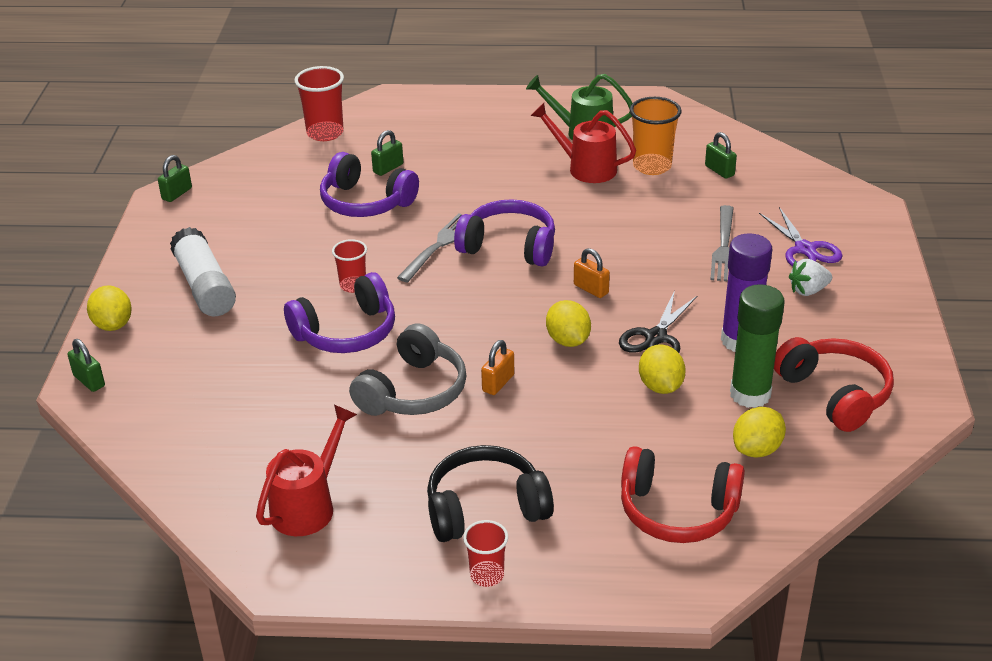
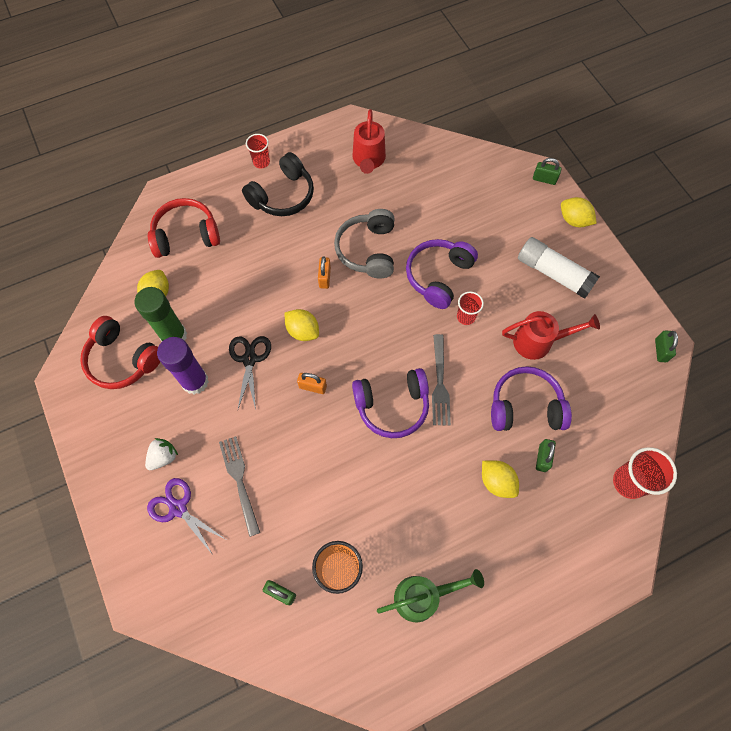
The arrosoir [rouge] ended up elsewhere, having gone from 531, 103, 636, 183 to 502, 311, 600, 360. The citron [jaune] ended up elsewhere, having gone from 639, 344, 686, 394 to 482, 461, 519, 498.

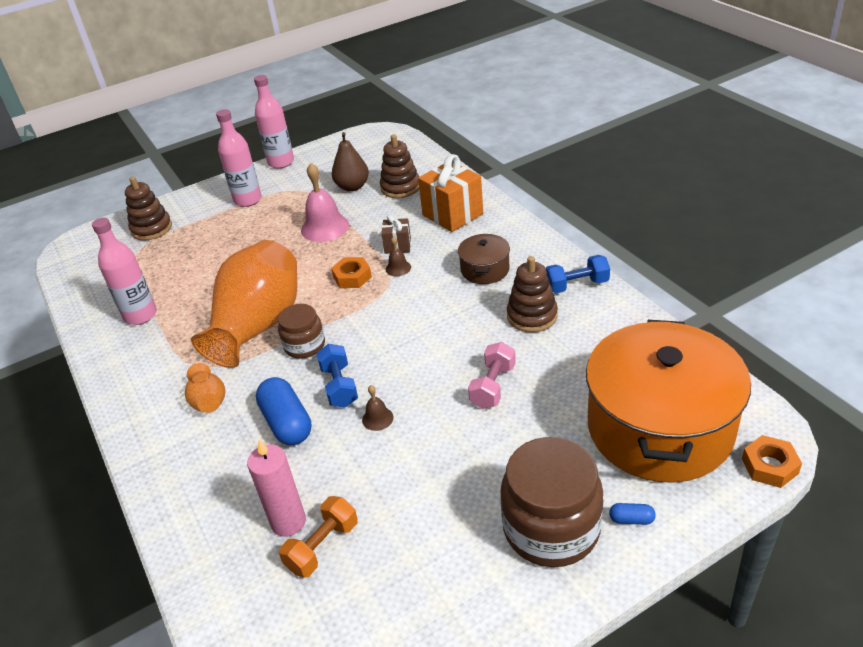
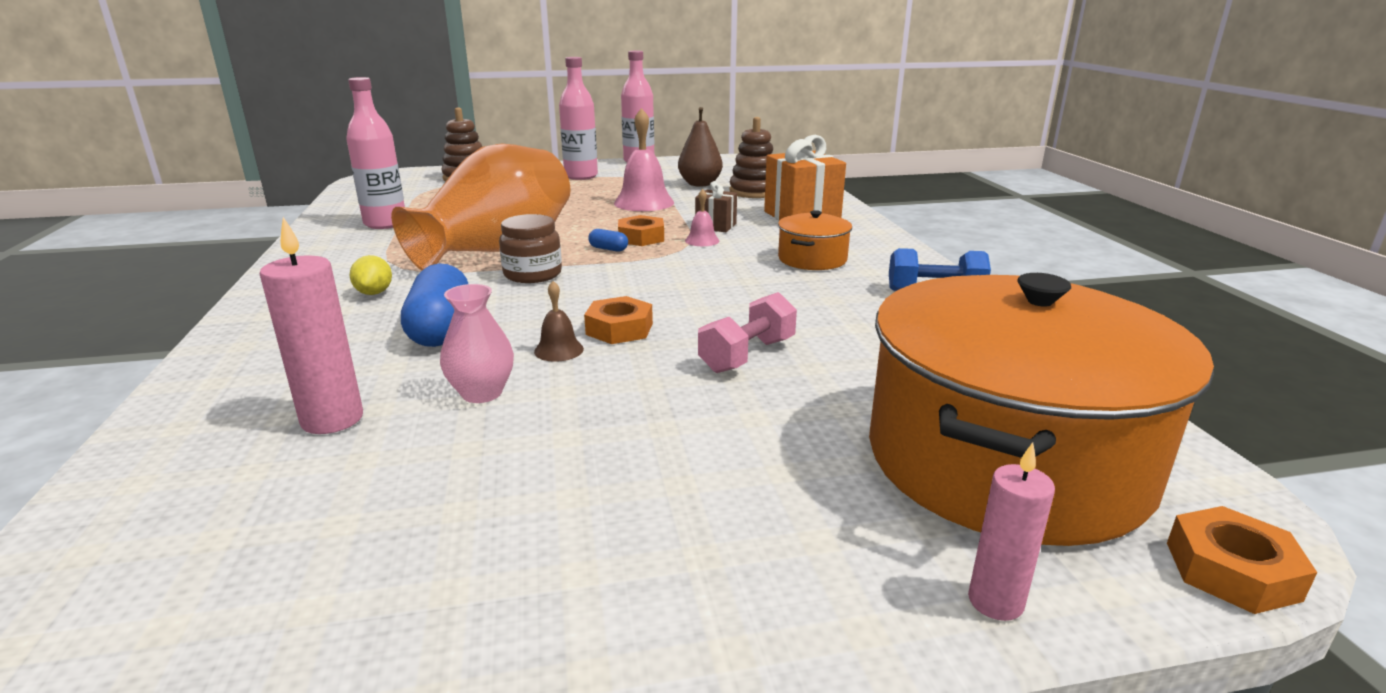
What was the marmite [marron] at 458, 234, 510, 284 turned into the marmite [orange] at 778, 210, 852, 270. What was the cloche [marron] at 386, 236, 411, 276 turned into the cloche [rose] at 685, 189, 719, 246. The second view lost the jouet à empiler [marron] at 507, 256, 558, 332. The second view lost the haltère [bleu] at 316, 344, 358, 408. Where the vase [orange] stood at 185, 363, 225, 413, the citron [jaune] came to stand at 350, 255, 392, 295. The second view lost the bocal [marron] at 500, 437, 603, 567. The second view lost the haltère [orange] at 279, 496, 358, 578. The gélule [bleu] ended up elsewhere, having gone from 609, 503, 656, 525 to 588, 229, 628, 252. The second view gained the vase [rose] at 440, 284, 514, 403. The second view gained the écrou [orange] at 584, 296, 653, 344. The second view gained the bougie [rose] at 968, 442, 1055, 621.

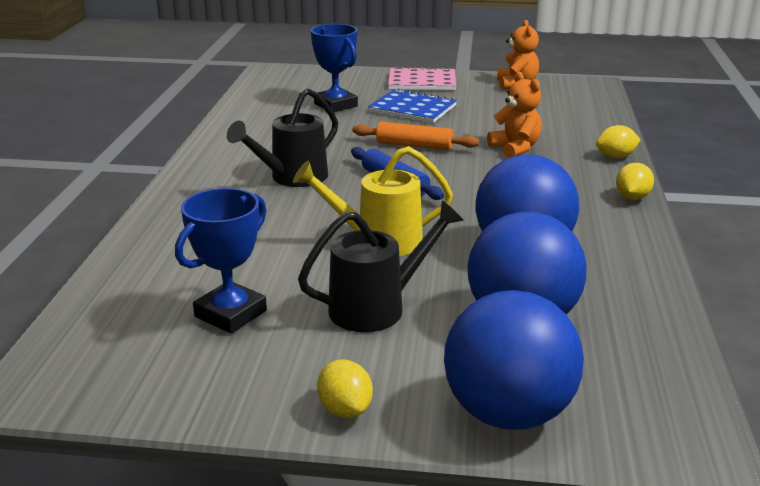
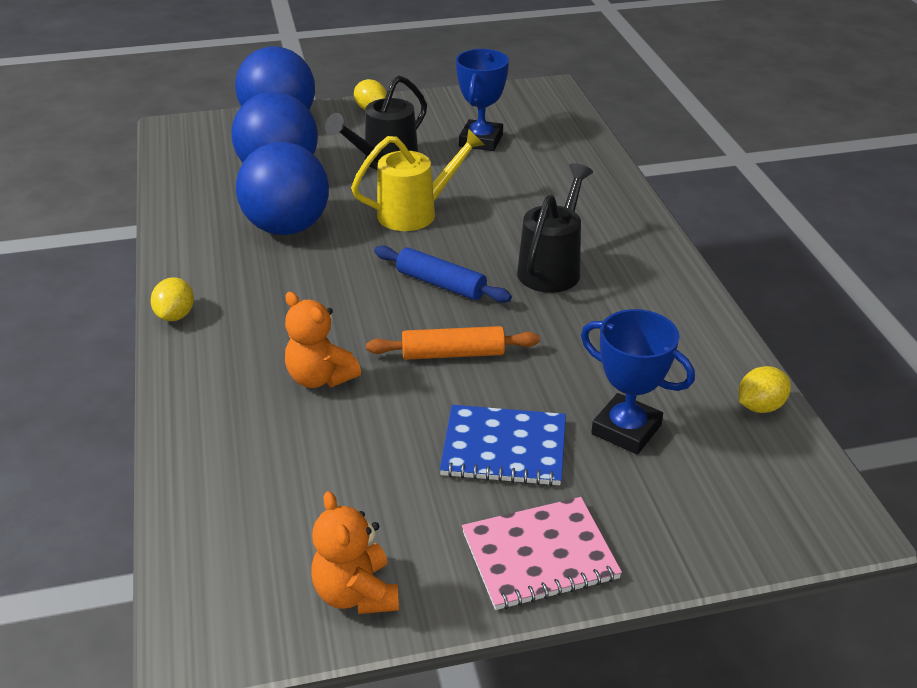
The citron [jaune] ended up elsewhere, having gone from 596, 125, 641, 158 to 739, 366, 791, 413.

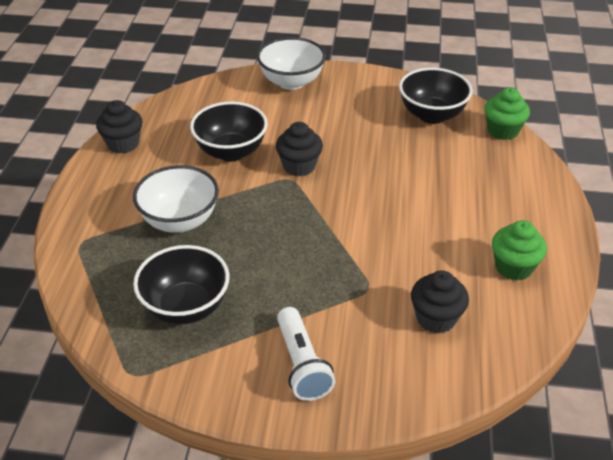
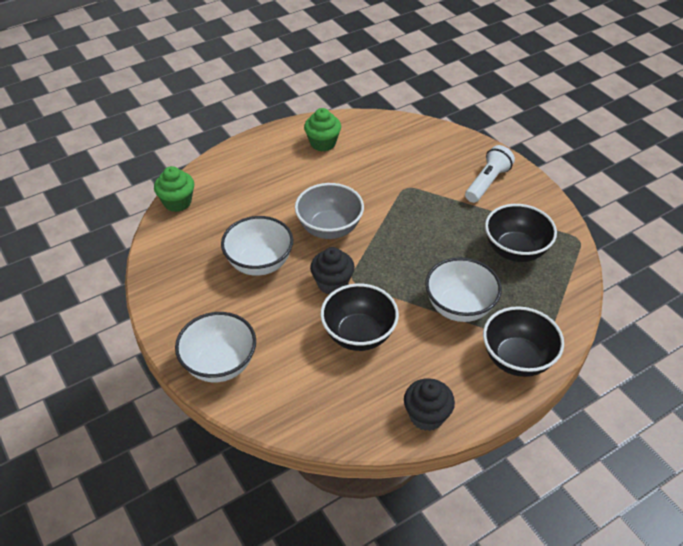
The bol [noir] ended up elsewhere, having gone from 399, 68, 473, 124 to 483, 306, 564, 377. The second view lost the muffin [noir] at 411, 270, 469, 333. The second view gained the bol [gris] at 295, 183, 364, 239. The second view gained the bol [blanc] at 221, 216, 293, 276.

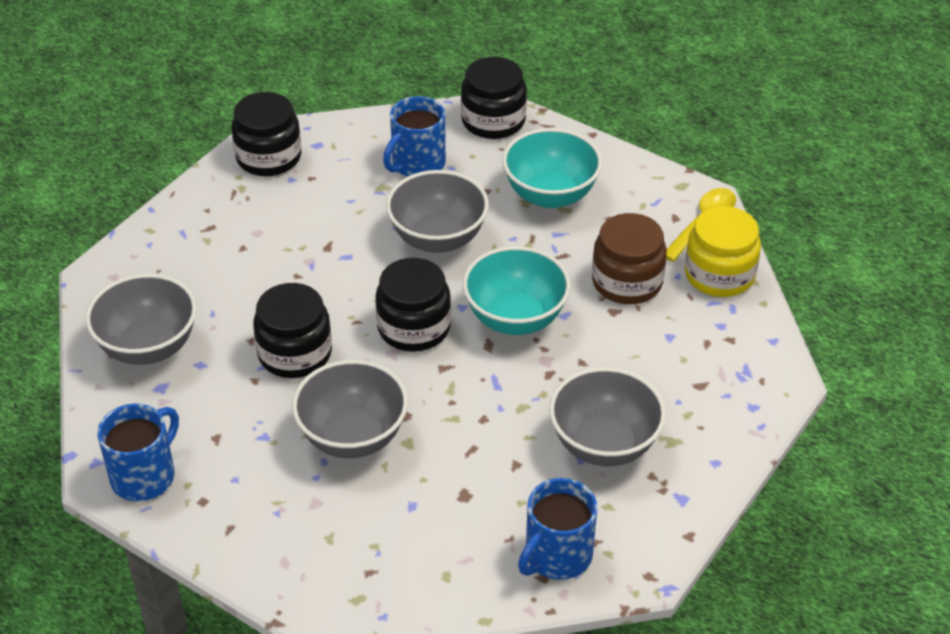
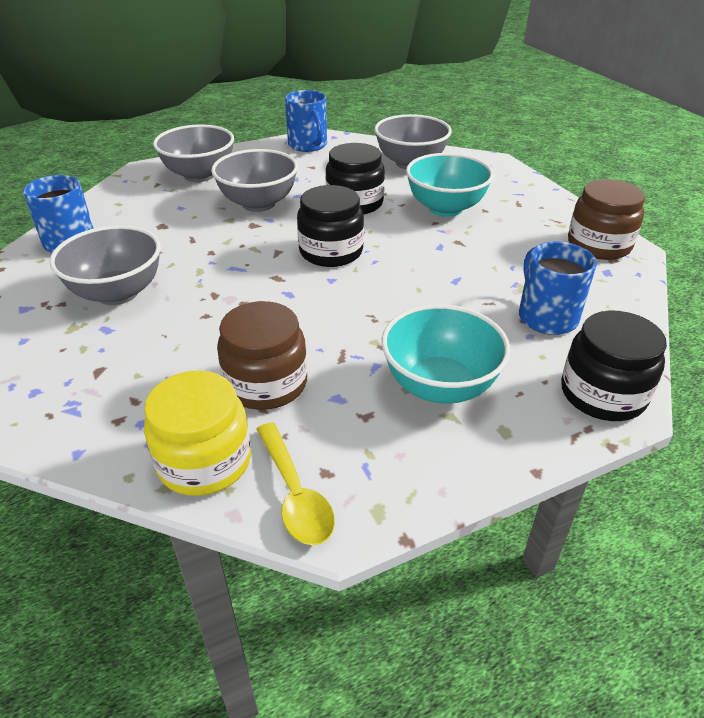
What was the bocal [noir] at 232, 92, 301, 176 turned into the bocal [marron] at 568, 179, 645, 260. The bol [gris] ended up elsewhere, having gone from 386, 170, 489, 253 to 153, 125, 234, 182. The bol [turquoise] ended up elsewhere, having gone from 463, 246, 571, 335 to 406, 153, 494, 217.

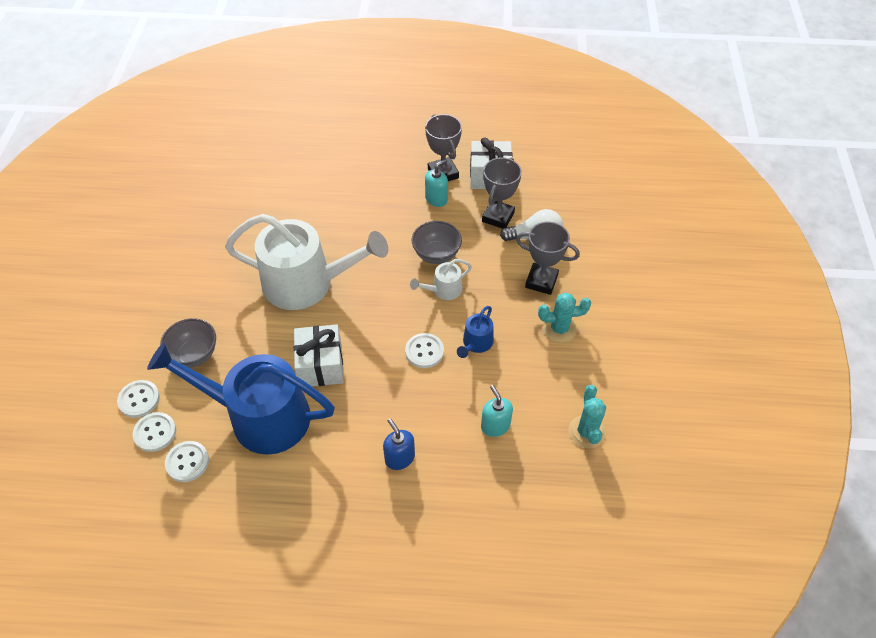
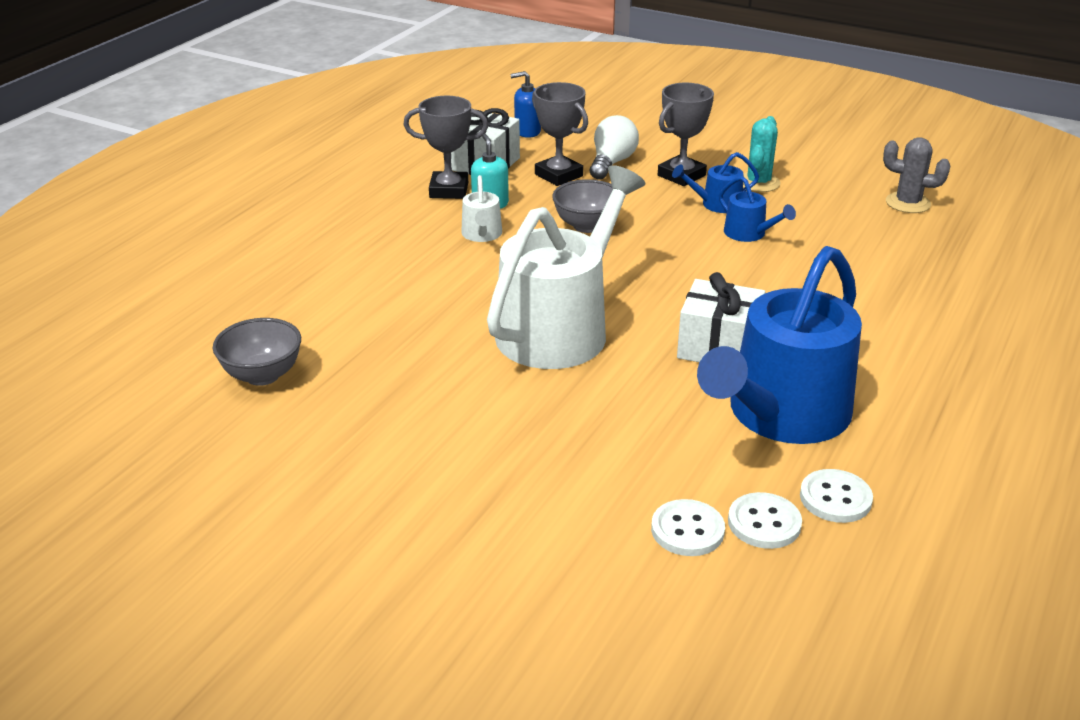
The arrosoir [blanc] ended up elsewhere, having gone from 410, 259, 472, 300 to 461, 175, 502, 242. The bol [gris] ended up elsewhere, having gone from 160, 318, 216, 368 to 213, 318, 301, 386. The second view lost the bouton [blanc] at 405, 333, 444, 368. The second view lost the distributeur de savon [turquoise] at 481, 385, 513, 437. What was the cactus [turquoise] at 569, 385, 606, 449 turned into the cactus [gris] at 883, 137, 950, 213. The distributeur de savon [bleu] ended up elsewhere, having gone from 383, 418, 415, 470 to 510, 71, 541, 138. The second view gained the arrosoir [bleu] at 672, 152, 759, 213.

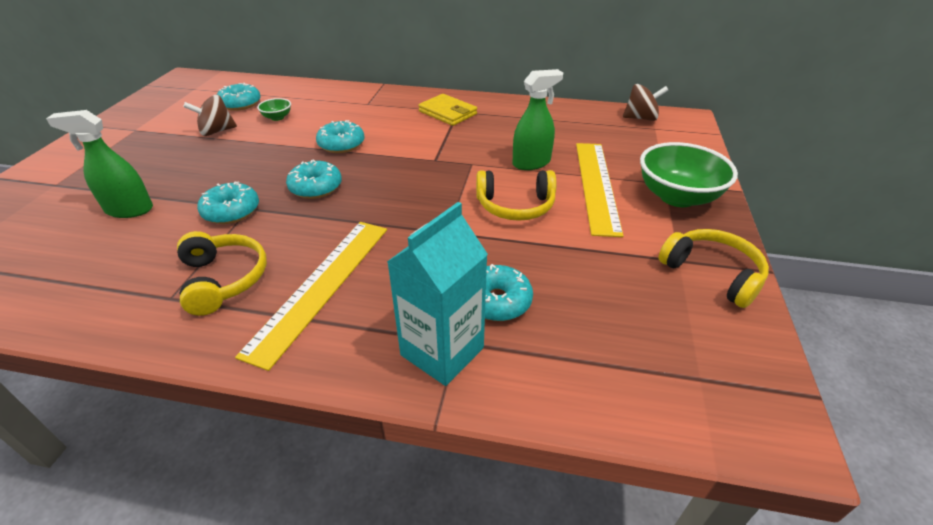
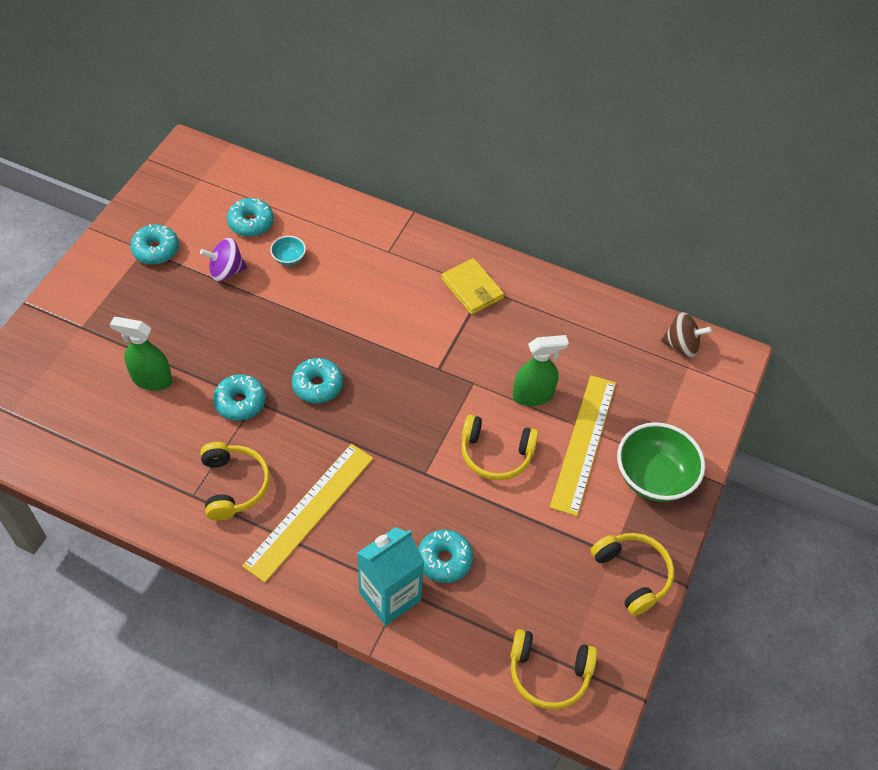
What was the toupie [marron] at 183, 95, 237, 136 turned into the toupie [violet] at 200, 238, 247, 282. What was the bol [vert] at 257, 98, 291, 121 turned into the bol [turquoise] at 270, 236, 306, 266. The beignet [turquoise] ended up elsewhere, having gone from 316, 120, 364, 153 to 130, 224, 179, 264. The second view gained the casque audio [jaune] at 510, 629, 597, 710.

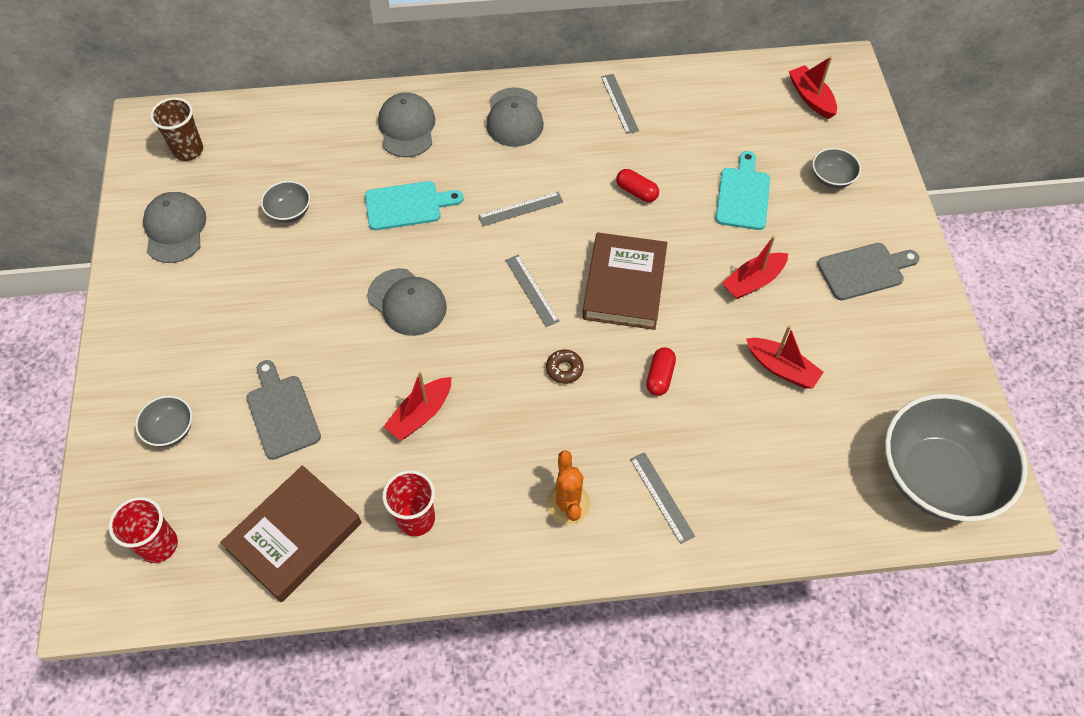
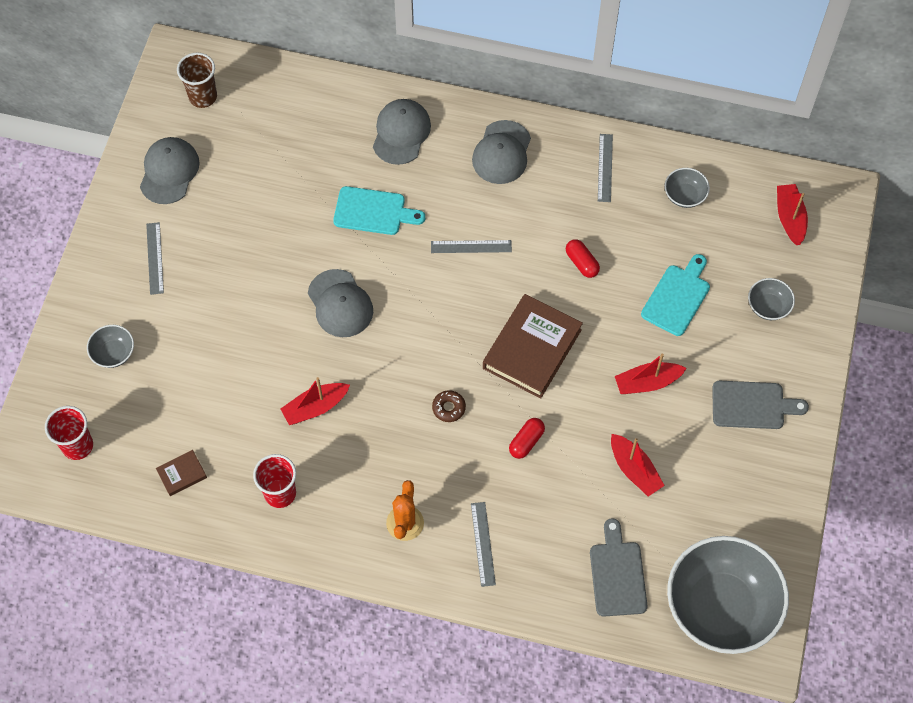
The bol [gris] ended up elsewhere, having gone from 261, 181, 310, 223 to 665, 168, 710, 208. The règle [gris] ended up elsewhere, having gone from 505, 255, 559, 327 to 146, 222, 164, 295. The planche à découper [gris] ended up elsewhere, having gone from 246, 360, 321, 460 to 590, 518, 648, 616. The size of the livre [marron] at 220, 466, 362, 602 changed by a factor of 0.45.

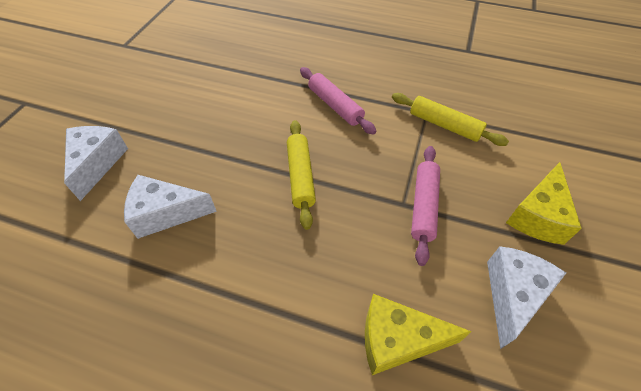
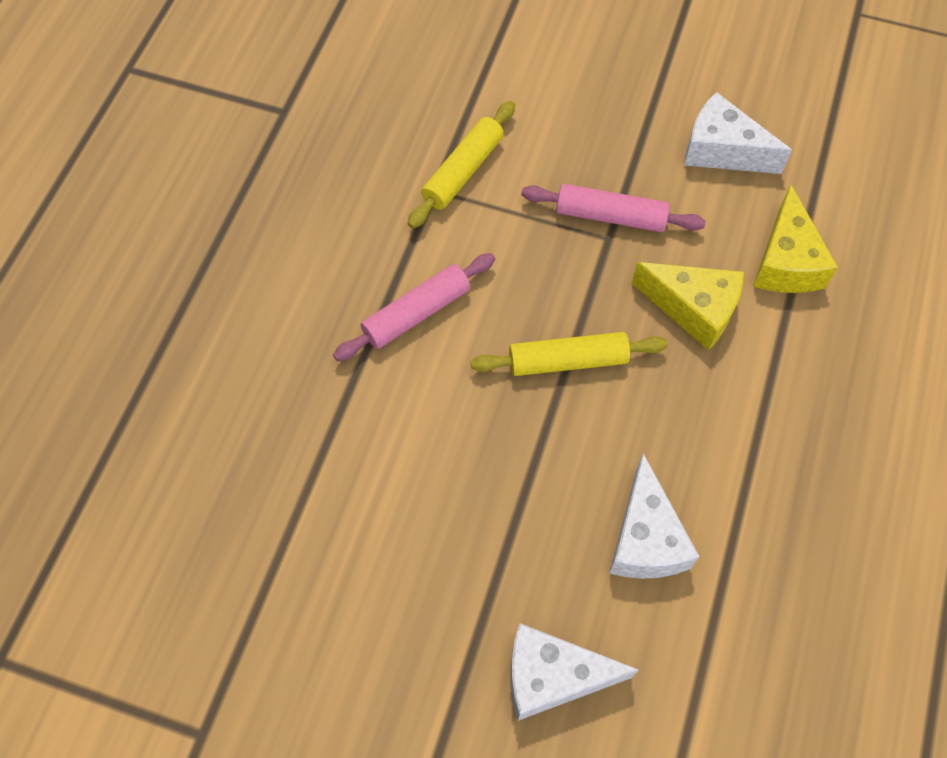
The fromage [jaune] ended up elsewhere, having gone from 506, 162, 582, 245 to 631, 262, 744, 351.

